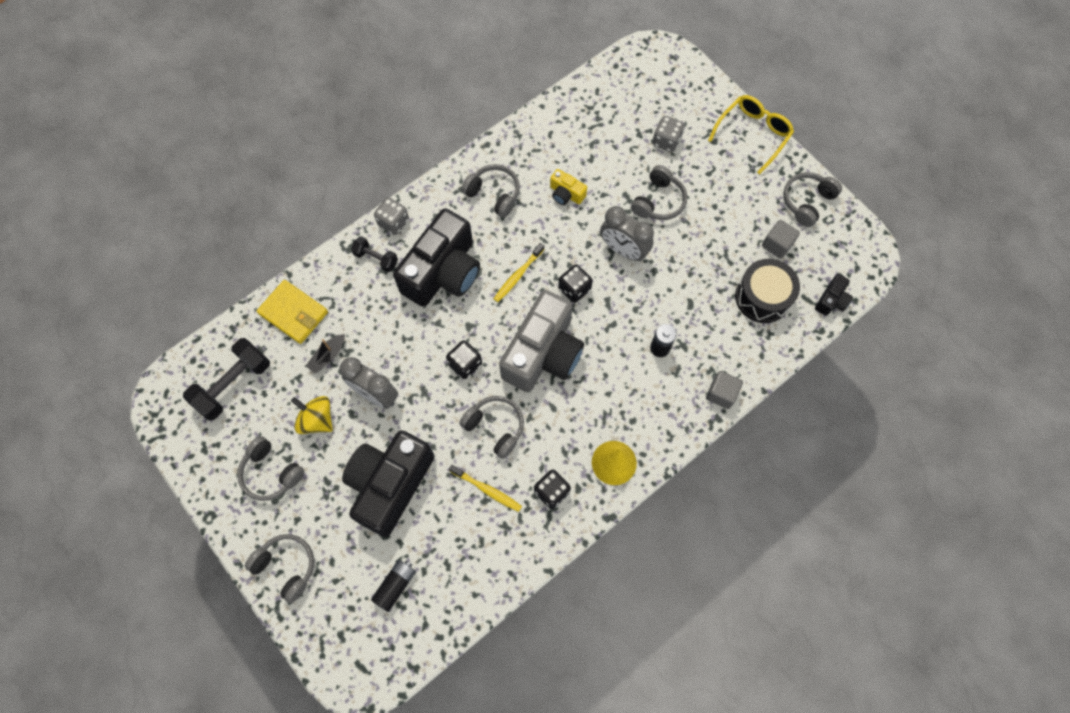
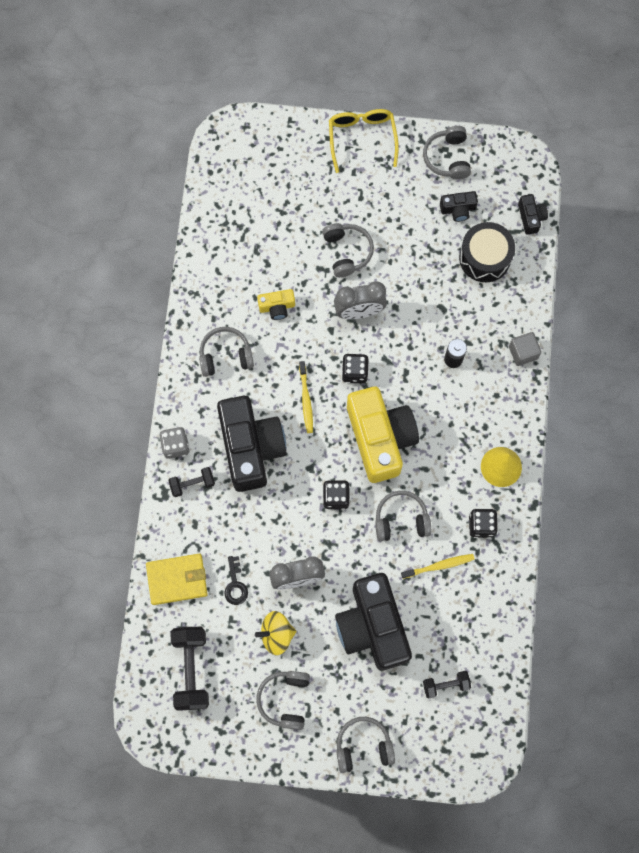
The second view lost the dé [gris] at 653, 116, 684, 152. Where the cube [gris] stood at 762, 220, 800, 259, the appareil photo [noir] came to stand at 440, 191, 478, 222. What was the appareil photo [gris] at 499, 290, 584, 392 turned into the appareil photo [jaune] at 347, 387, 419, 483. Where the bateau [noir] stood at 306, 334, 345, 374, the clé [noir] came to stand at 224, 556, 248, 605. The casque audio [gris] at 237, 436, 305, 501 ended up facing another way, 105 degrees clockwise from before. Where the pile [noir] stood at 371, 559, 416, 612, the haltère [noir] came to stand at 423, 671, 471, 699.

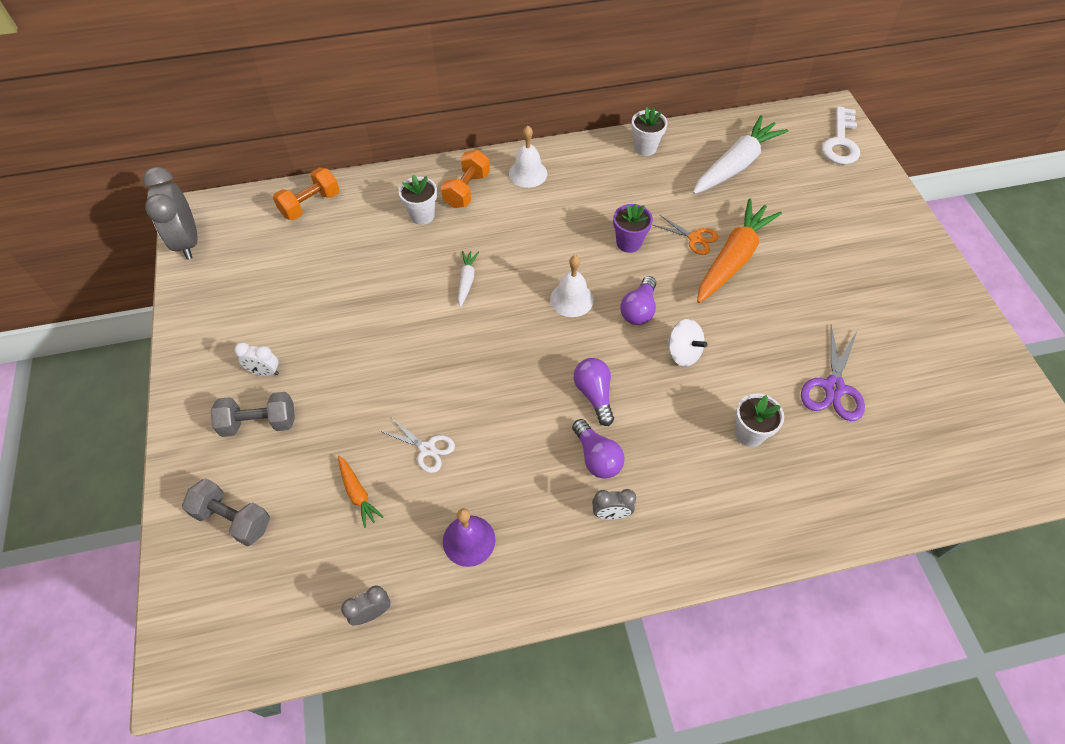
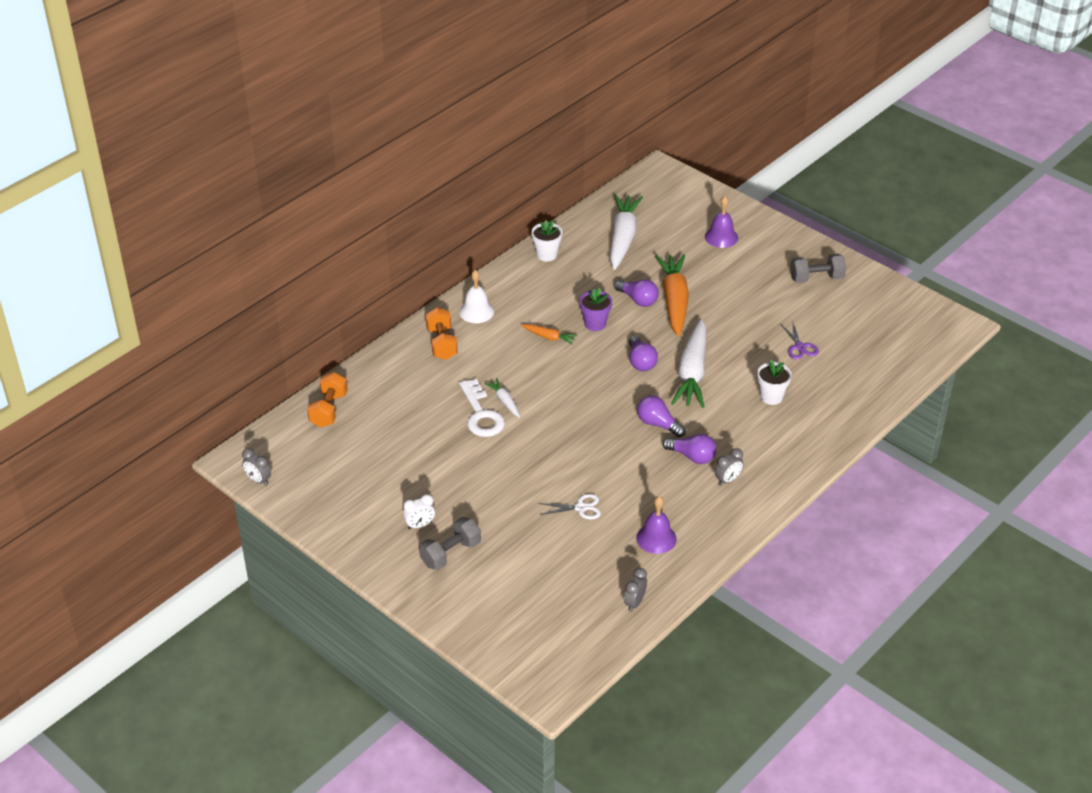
The clé [blanc] ended up elsewhere, having gone from 822, 106, 860, 164 to 459, 379, 505, 437. The size of the réveil [gris] at 143, 167, 197, 260 changed by a factor of 0.51. The second view lost the pot de fleurs [blanc] at 399, 174, 437, 225. Where the ciseaux [orange] stood at 653, 215, 718, 255, the ampoule [violet] came to stand at 614, 279, 659, 307. The second view lost the cloche [blanc] at 550, 255, 594, 317. Where the toupie [blanc] stood at 667, 319, 708, 367, the carotte [blanc] came to stand at 671, 319, 706, 408. The size of the ciseaux [violet] at 801, 325, 865, 421 changed by a factor of 0.65. The carotte [orange] ended up elsewhere, having gone from 338, 456, 384, 528 to 521, 324, 578, 345. The haltère [gris] ended up elsewhere, having gone from 182, 478, 270, 546 to 790, 254, 846, 283. The second view gained the cloche [violet] at 705, 196, 738, 248.

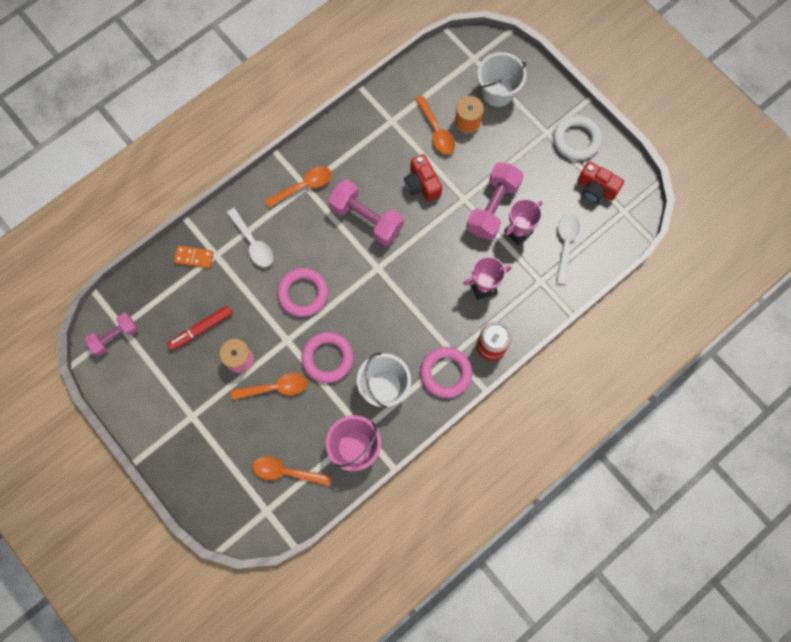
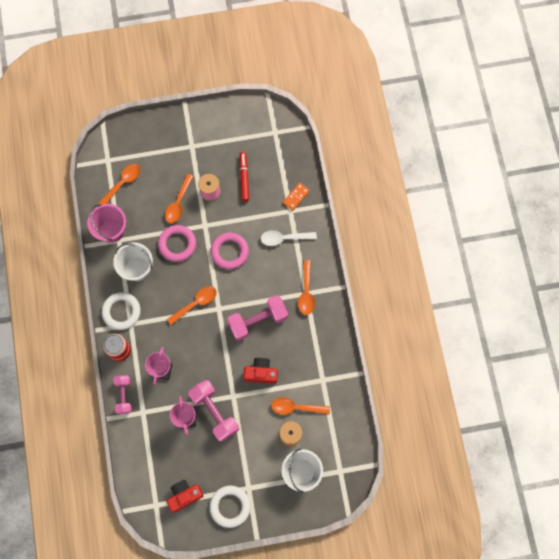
The second view lost the cuillère [blanc] at 556, 214, 580, 285. The haltère [rose] ended up elsewhere, having gone from 85, 313, 138, 356 to 113, 375, 132, 414. What was the anneau [rose] at 420, 347, 472, 398 turned into the anneau [blanc] at 102, 292, 140, 330. The second view gained the cuillère [orange] at 167, 286, 217, 325.

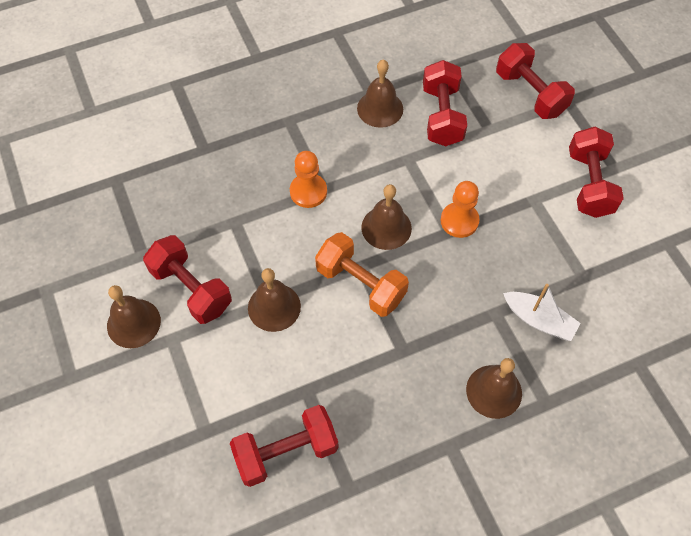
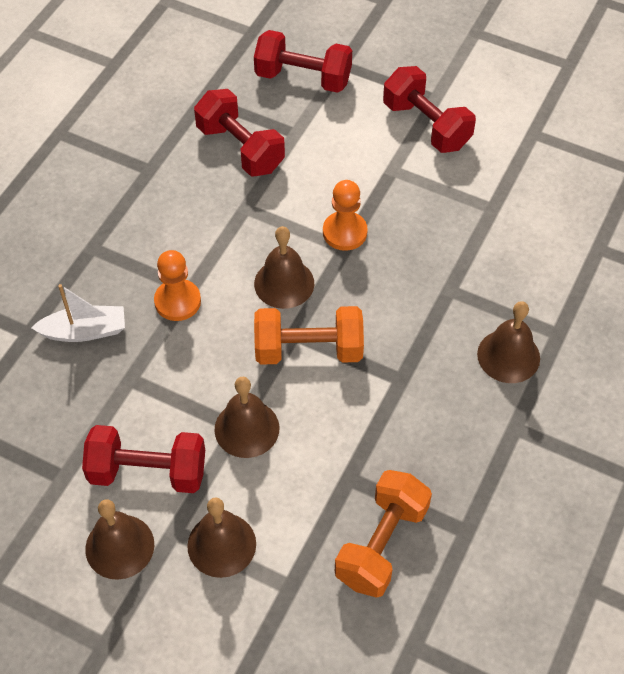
The cloche [marron] ended up elsewhere, having gone from 357, 60, 403, 128 to 187, 497, 256, 578. The bateau [blanc] ended up elsewhere, having gone from 503, 284, 581, 341 to 31, 284, 125, 342. What was the haltère [rouge] at 230, 405, 338, 487 turned into the haltère [orange] at 335, 470, 432, 598.

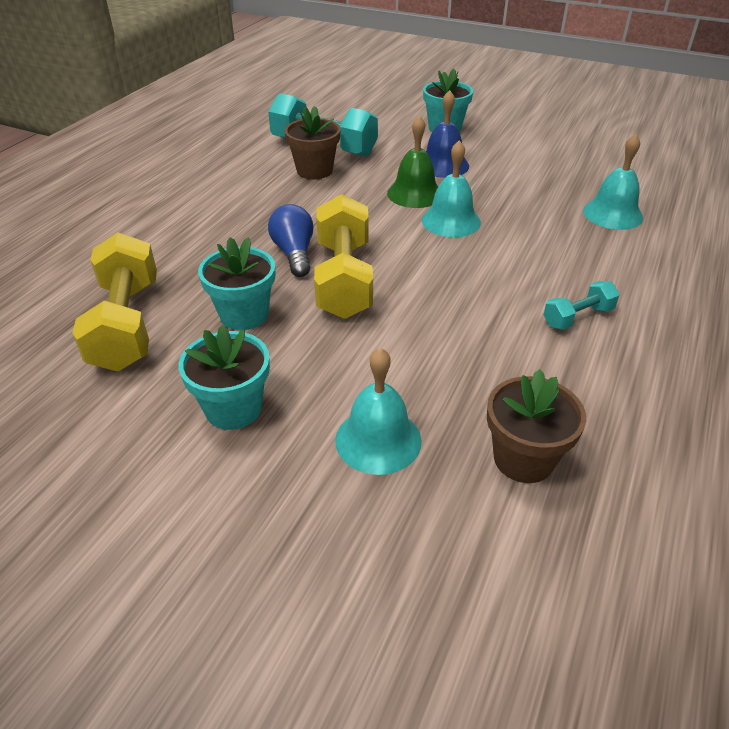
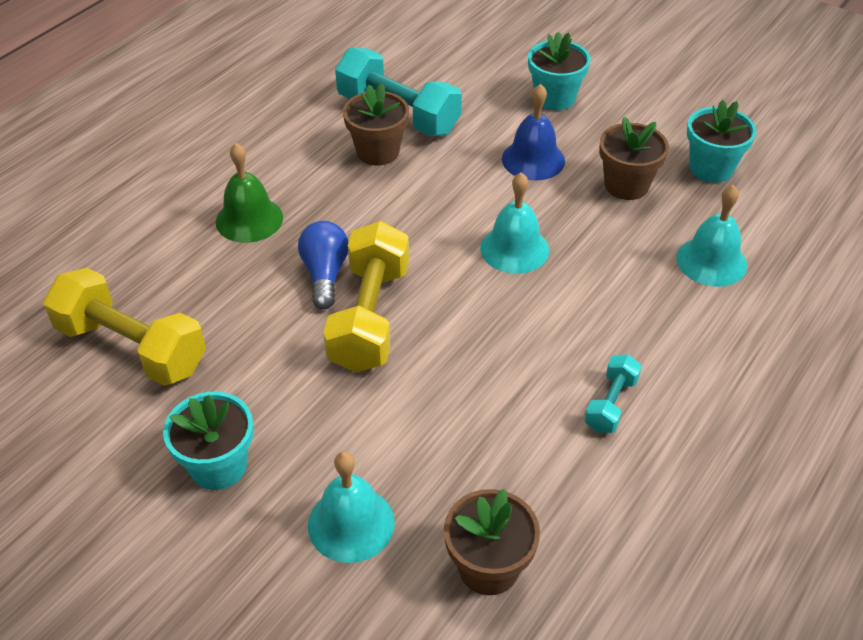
The cloche [vert] ended up elsewhere, having gone from 387, 115, 438, 208 to 216, 143, 283, 243. The haltère [jaune] at 72, 232, 157, 372 ended up facing another way, 60 degrees counterclockwise from before. The pot de fleurs [turquoise] ended up elsewhere, having gone from 198, 237, 275, 330 to 687, 100, 756, 183. The haltère [turquoise] at 543, 281, 620, 330 ended up facing another way, 45 degrees counterclockwise from before. The second view gained the pot de fleurs [marron] at 599, 117, 669, 200.

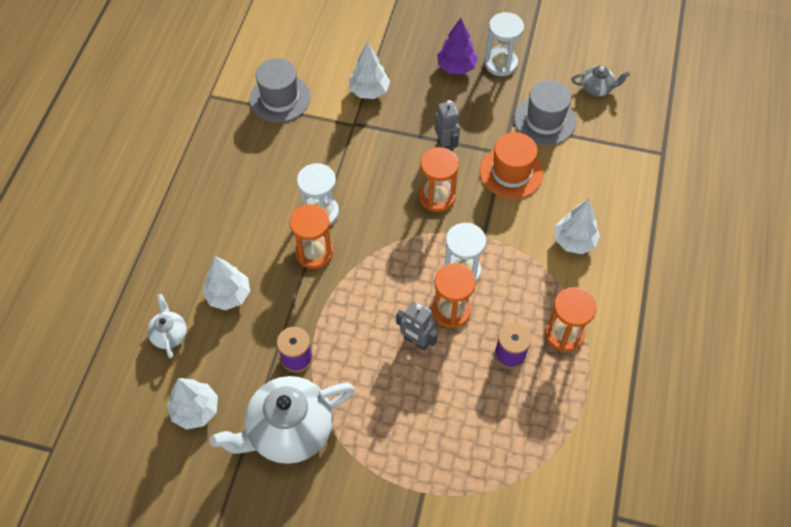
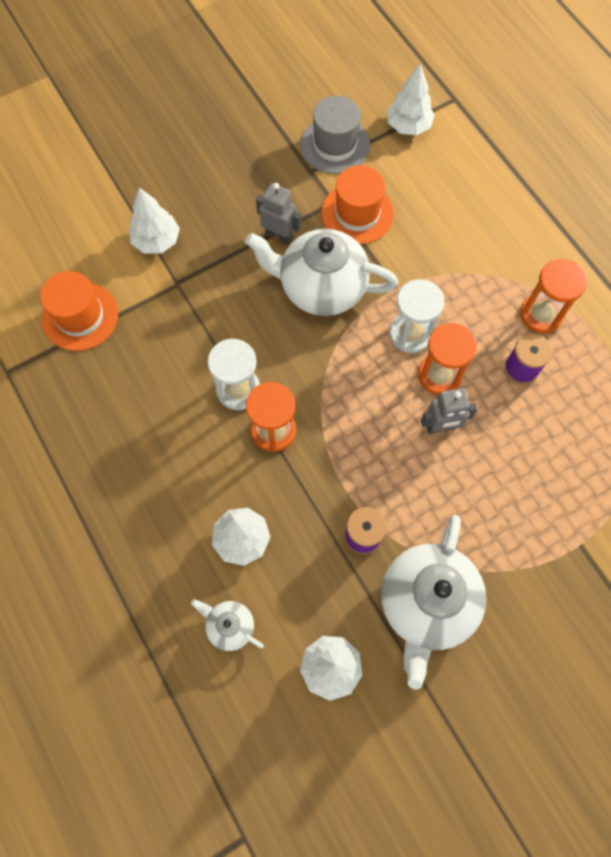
The second view lost the sablier [blanc] at 484, 12, 524, 76. The second view lost the arbre [violet] at 437, 18, 478, 75. What was the chapeau [gris] at 250, 58, 310, 122 turned into the chapeau [orange] at 40, 271, 118, 351. The second view lost the théière [gris] at 571, 66, 630, 97. Where the sablier [orange] stood at 419, 147, 459, 212, the théière [blanc] came to stand at 245, 229, 399, 316. The arbre [blanc] ended up elsewhere, having gone from 555, 199, 600, 254 to 387, 64, 435, 136.

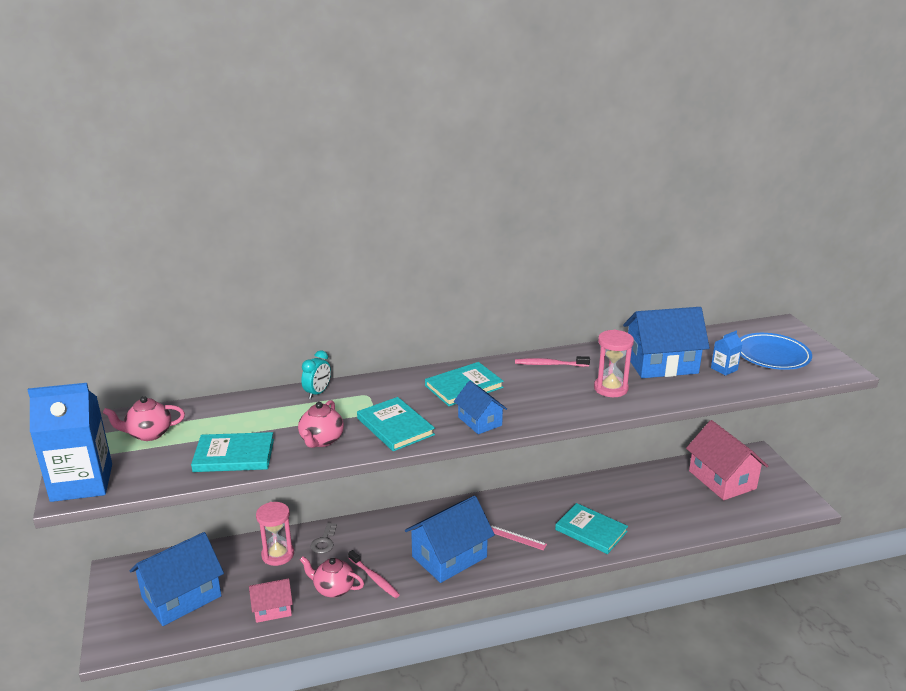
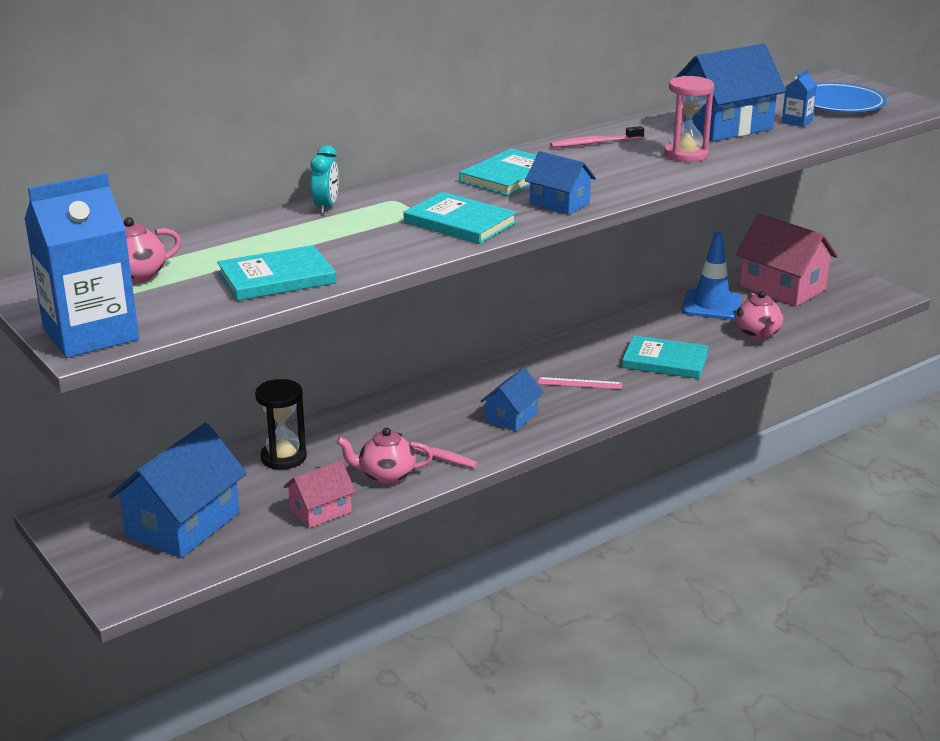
The théière [rose] ended up elsewhere, having gone from 298, 400, 344, 448 to 735, 291, 783, 339. The size of the maison [bleu] at 405, 496, 495, 583 changed by a factor of 0.55. What was the sablier [rose] at 256, 502, 294, 566 turned into the sablier [noir] at 255, 379, 307, 469. The second view lost the clé [gris] at 311, 522, 337, 554. The second view gained the cône de chantier [bleu] at 682, 232, 741, 320.

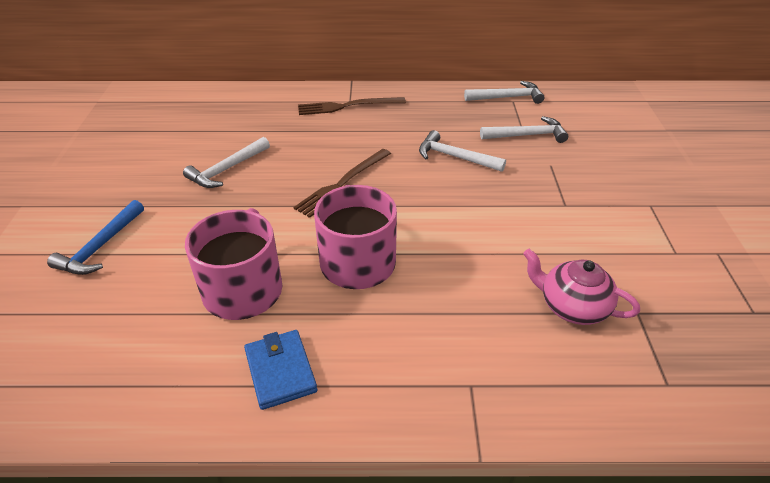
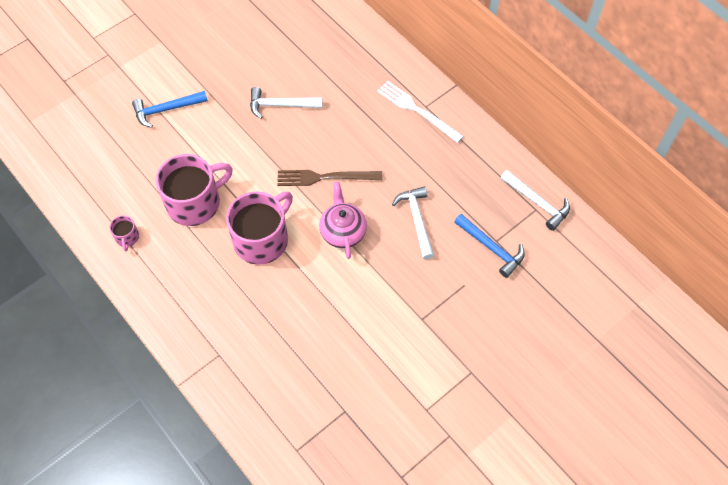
What was the fourchette [marron] at 298, 97, 406, 115 turned into the fourchette [blanc] at 377, 81, 464, 143. What was the marteau [blanc] at 480, 116, 568, 143 turned into the marteau [bleu] at 454, 214, 525, 278. The théière [rose] ended up elsewhere, having gone from 523, 249, 640, 325 to 319, 182, 367, 259. The second view lost the portefeuille [bleu] at 244, 330, 317, 410. The second view gained the tasse [rose] at 110, 216, 139, 252.

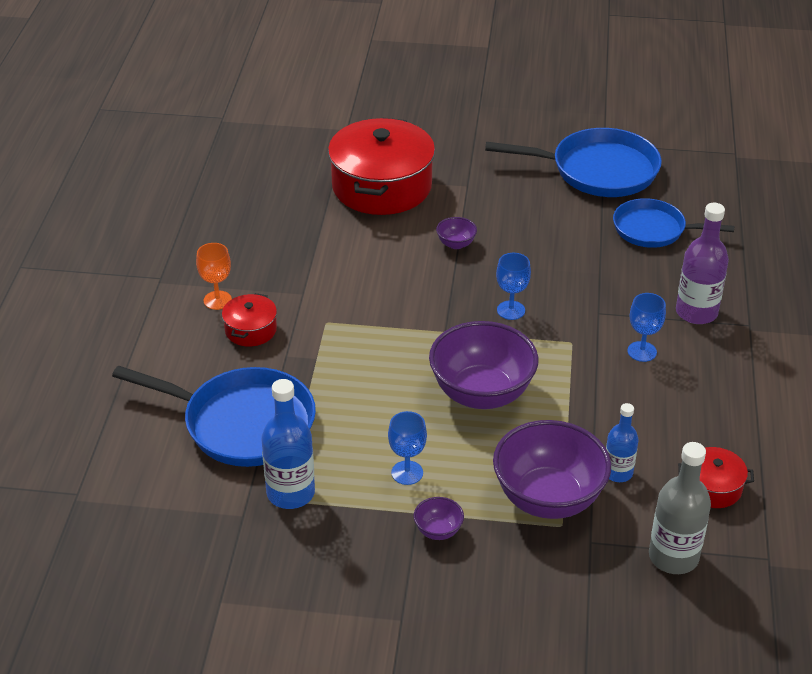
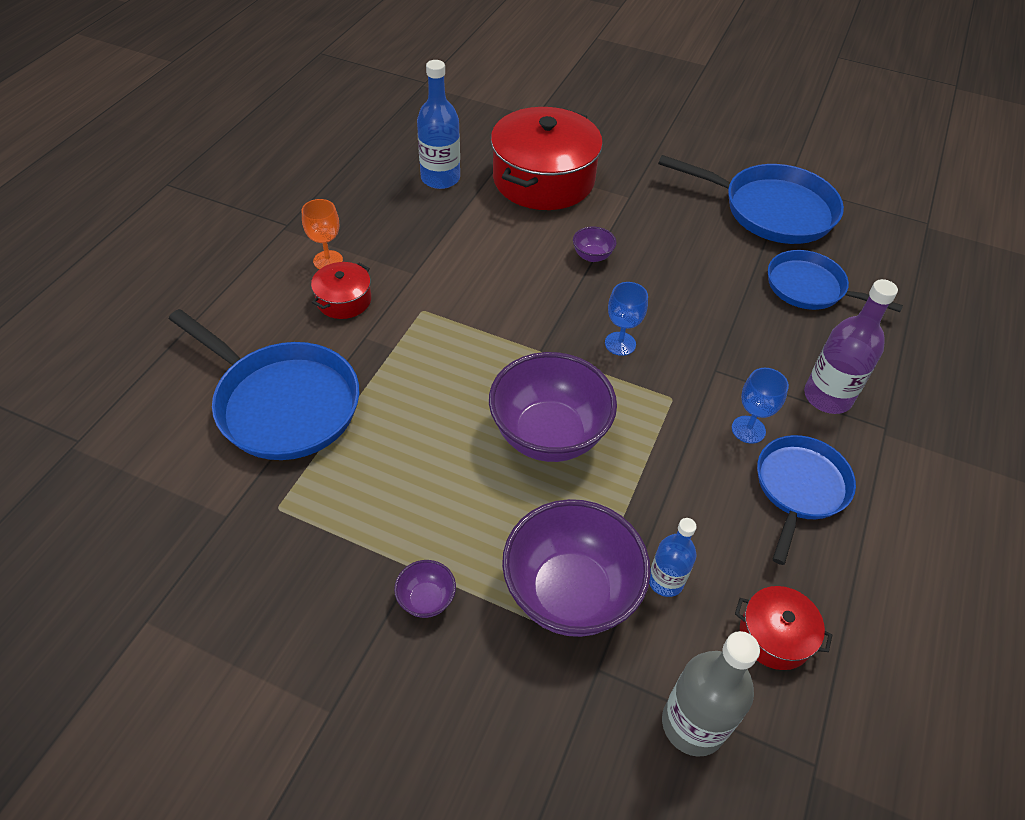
The bouteille [bleu] ended up elsewhere, having gone from 261, 379, 315, 509 to 417, 60, 460, 189. The second view lost the verre à pied [bleu] at 388, 411, 427, 485. The second view gained the poêle [bleu] at 757, 435, 856, 565.

